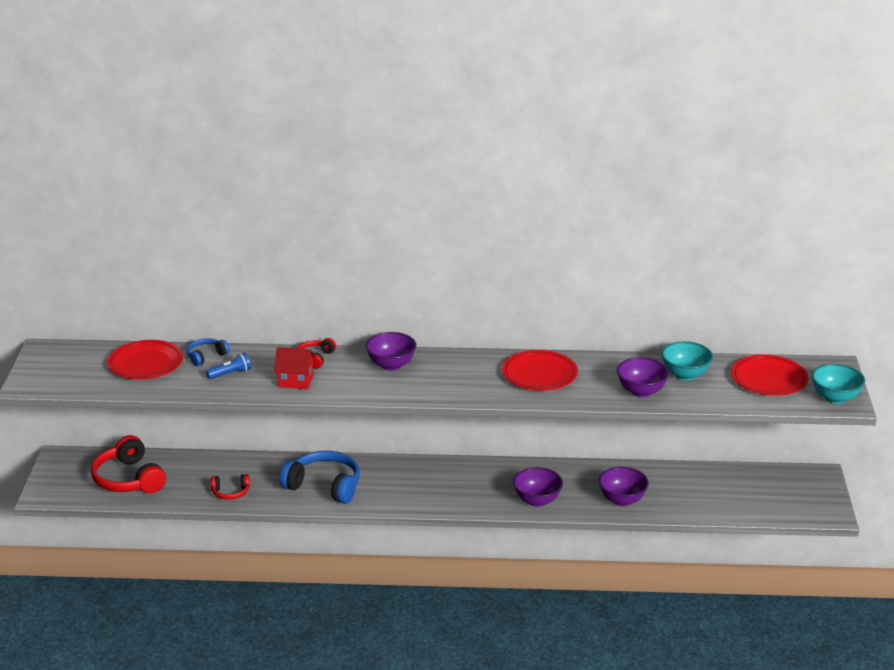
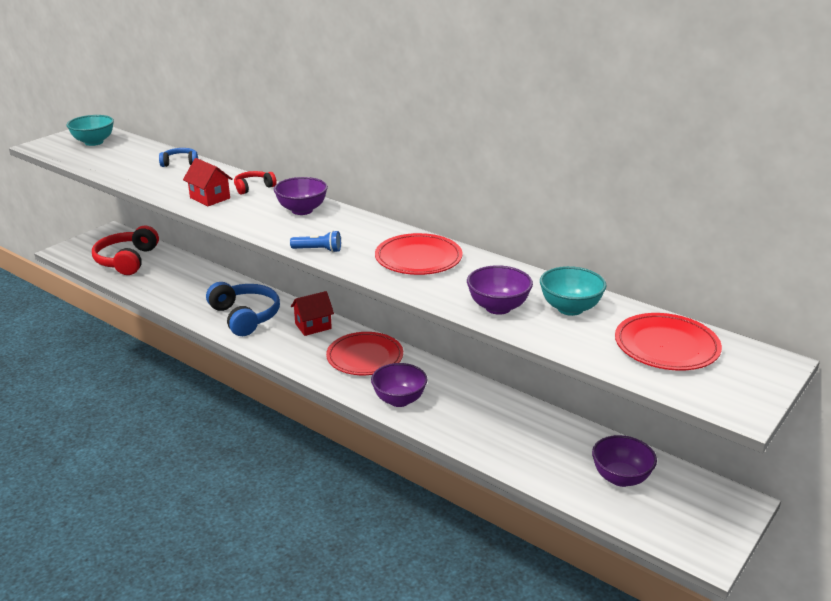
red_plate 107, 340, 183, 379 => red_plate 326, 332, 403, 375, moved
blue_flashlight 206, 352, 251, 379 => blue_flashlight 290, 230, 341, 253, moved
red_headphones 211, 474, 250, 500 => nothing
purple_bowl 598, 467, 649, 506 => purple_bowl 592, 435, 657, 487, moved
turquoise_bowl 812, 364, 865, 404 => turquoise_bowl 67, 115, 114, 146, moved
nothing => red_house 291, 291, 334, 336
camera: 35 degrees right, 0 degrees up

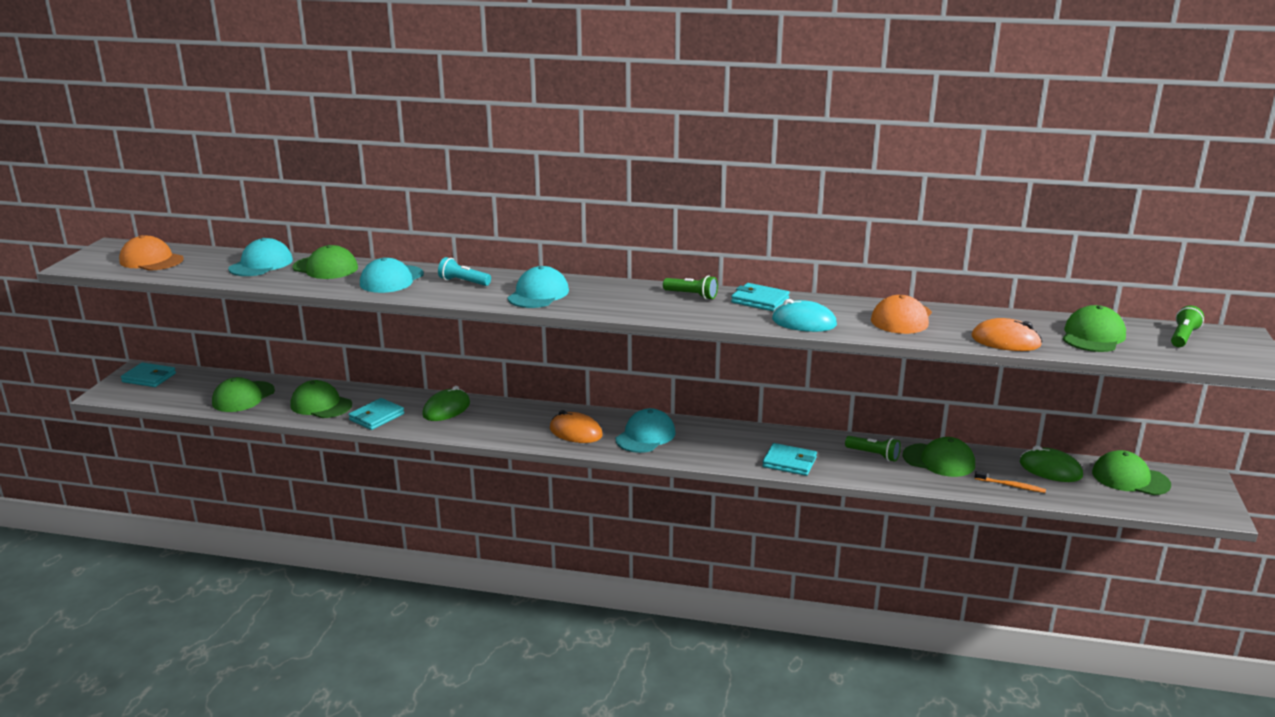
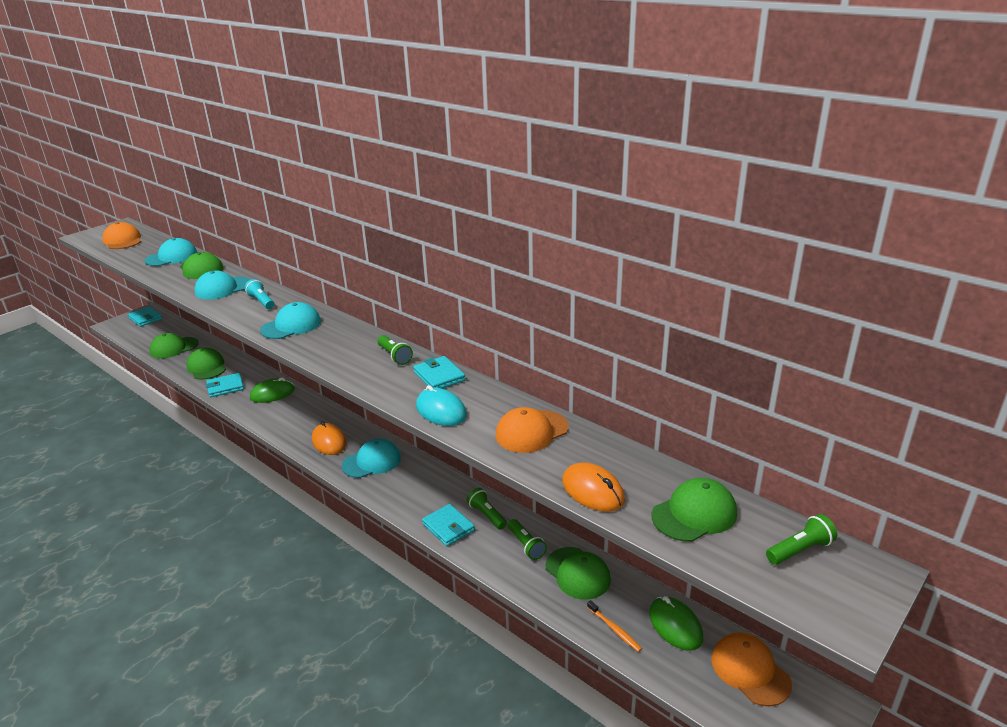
green_cap 1092, 450, 1171, 495 => orange_cap 711, 633, 792, 706
nothing => green_flashlight 467, 488, 507, 530
camera: 30 degrees right, 5 degrees up

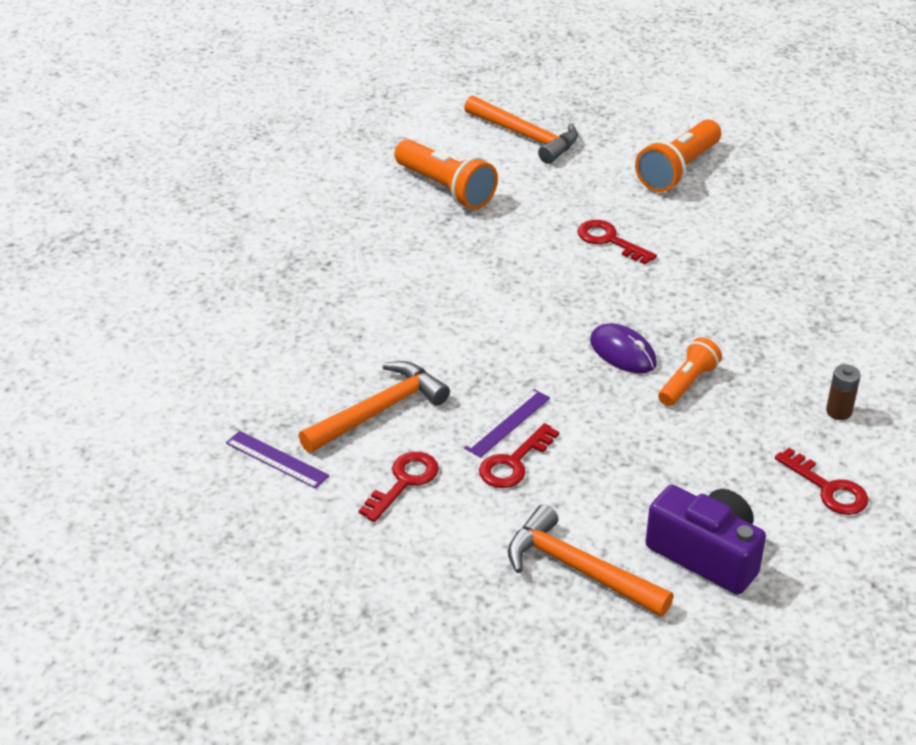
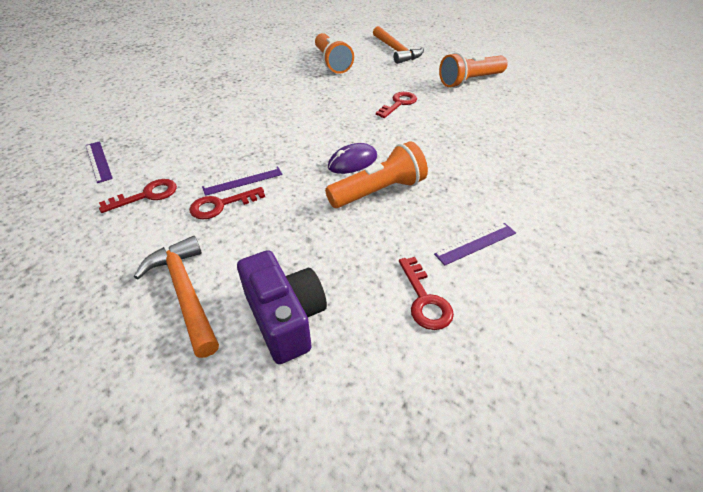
orange_hammer 299, 361, 450, 453 => nothing
red_key 578, 220, 657, 265 => red_key 376, 92, 417, 118, 60 degrees clockwise
purple_mouse 590, 323, 657, 373 => purple_mouse 328, 143, 377, 174, 75 degrees clockwise
orange_flashlight 658, 337, 722, 406 => orange_flashlight 325, 141, 428, 208, x1.63
brown_battery 826, 364, 861, 420 => purple_ruler 434, 223, 516, 265
camera: 25 degrees right, 5 degrees up

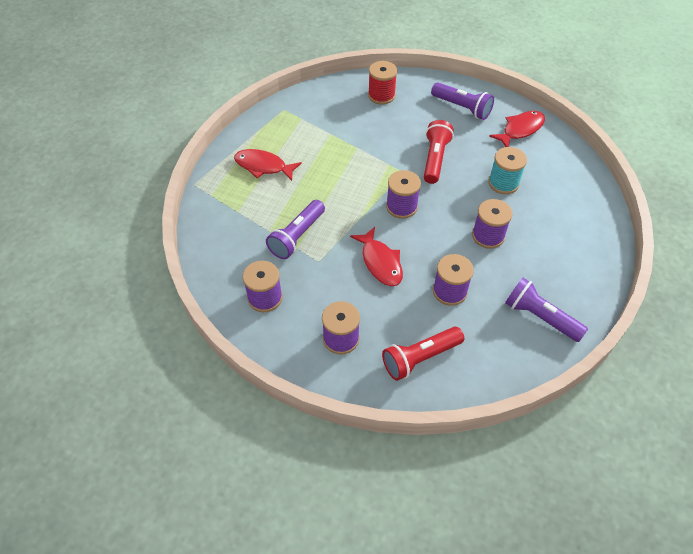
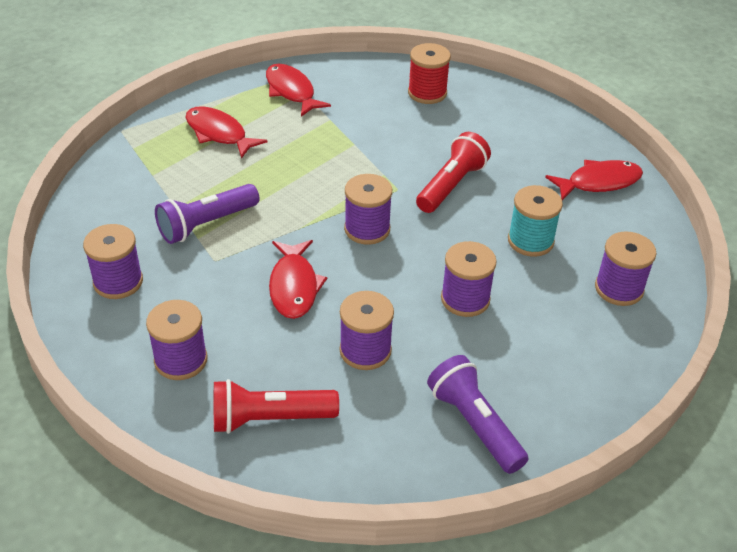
purple_flashlight 431, 82, 494, 120 => nothing
nothing => red_fish 266, 64, 331, 117
nothing => purple_spool 595, 231, 656, 306
camera: 20 degrees right, 10 degrees down

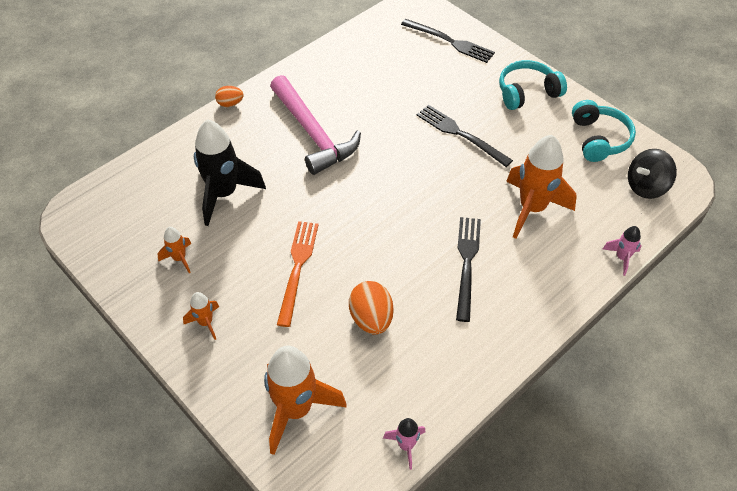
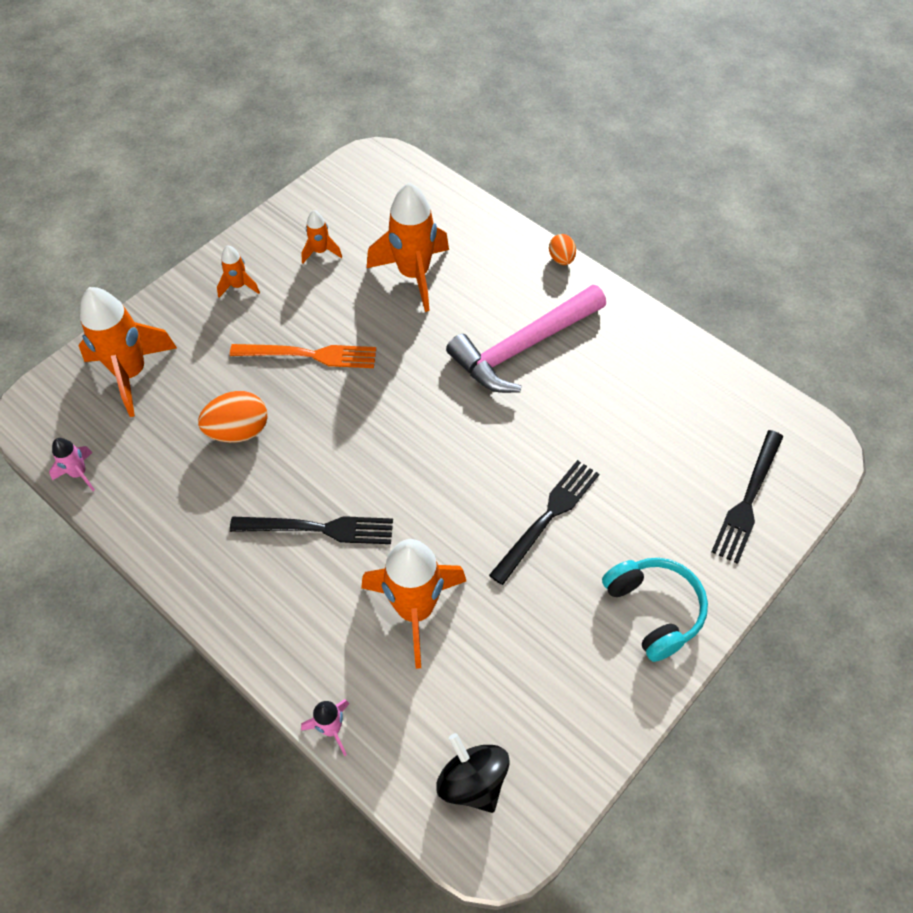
black_rocket 194, 119, 266, 226 => orange_rocket 367, 183, 449, 312
turquoise_headphones 572, 100, 636, 162 => nothing
camera: 85 degrees right, 5 degrees up

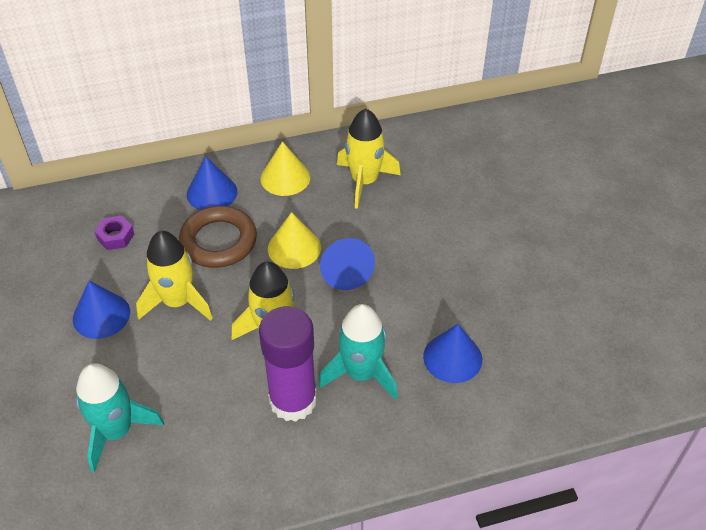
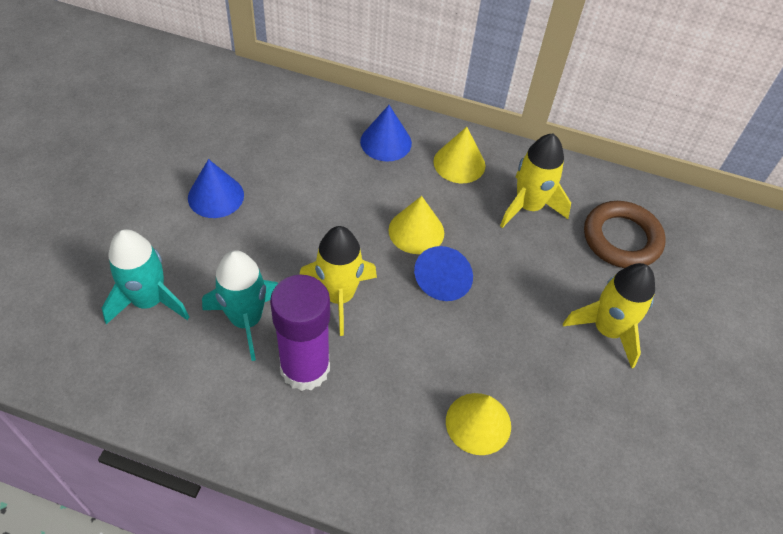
purple_nut 94, 216, 134, 250 => nothing
yellow_rocket 136, 231, 213, 321 => yellow_rocket 563, 263, 655, 368, moved
brown_ring 179, 206, 257, 268 => brown_ring 584, 201, 666, 268, moved
turquoise_rocket 318, 304, 398, 400 => turquoise_rocket 202, 250, 279, 361, moved
blue_cone 423, 324, 482, 383 => yellow_cone 446, 393, 511, 455
camera: 30 degrees right, 5 degrees up

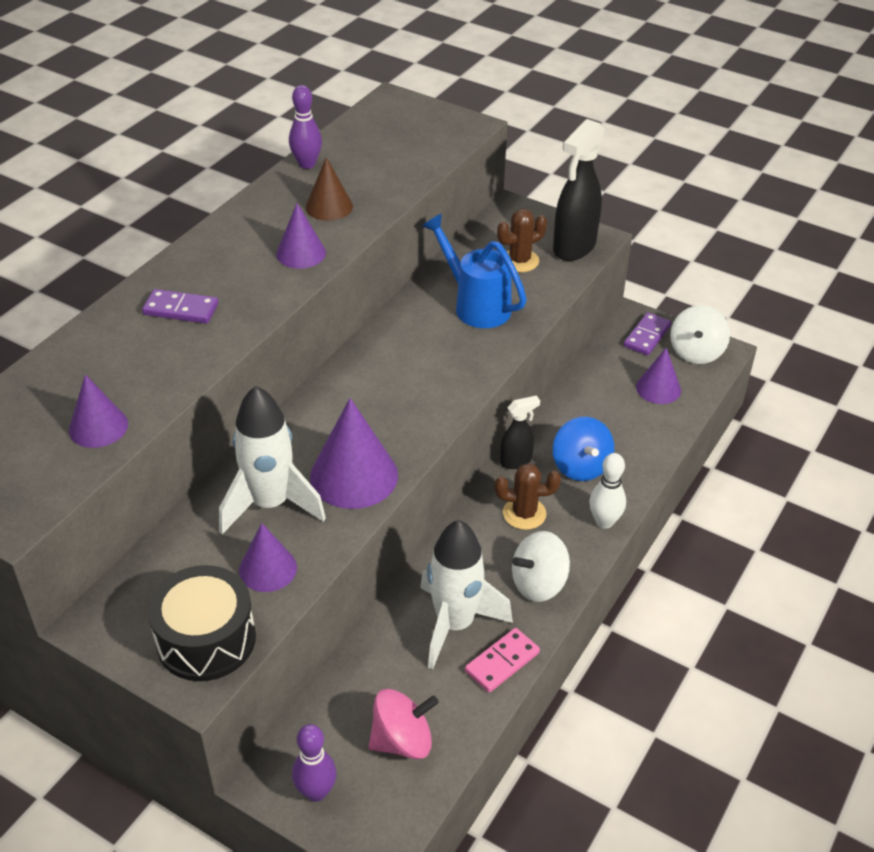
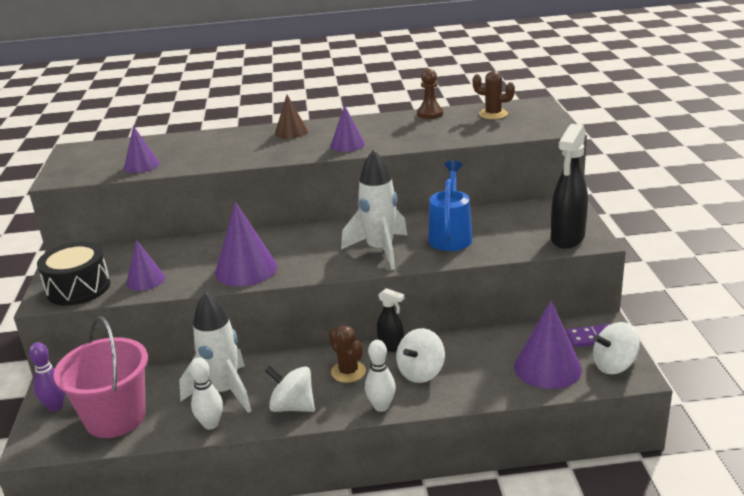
purple_domino 142, 289, 218, 324 => nothing
white_rocket 219, 386, 326, 534 => white_rocket 341, 149, 407, 270, moved
purple_bowling_pin 289, 85, 322, 169 => brown_pawn 417, 69, 443, 119
brown_cone 306, 157, 353, 221 => brown_cone 275, 95, 308, 139, moved
pink_spinning_top 368, 689, 439, 759 => pink_bucket 54, 316, 148, 438
pink_domino 465, 628, 540, 693 => white_bowling_pin 190, 358, 223, 430
brown_cactus 497, 209, 547, 272 => brown_cactus 473, 71, 515, 119, moved
black_spray_bottle 553, 119, 605, 261 => black_spray_bottle 551, 124, 588, 249, 60 degrees counterclockwise
blue_spinning_top 553, 417, 614, 481 => white_spinning_top 396, 328, 445, 383
purple_cone 636, 348, 681, 404 => purple_cone 514, 300, 582, 389, x1.64
camera: 55 degrees right, 15 degrees down

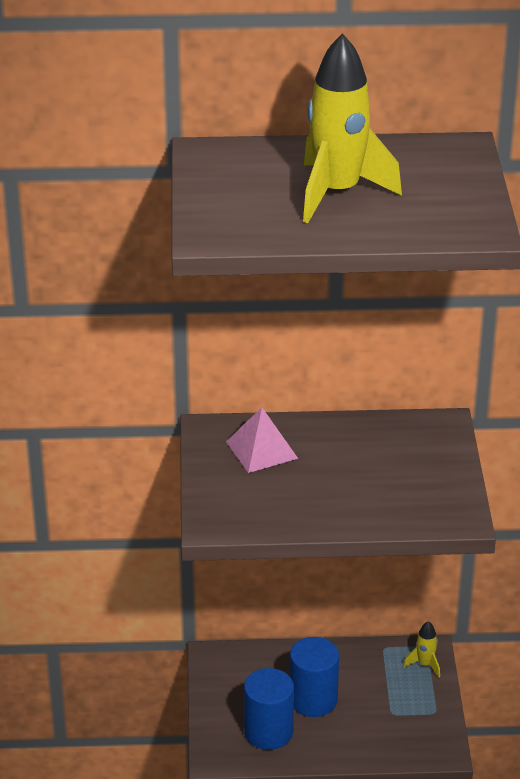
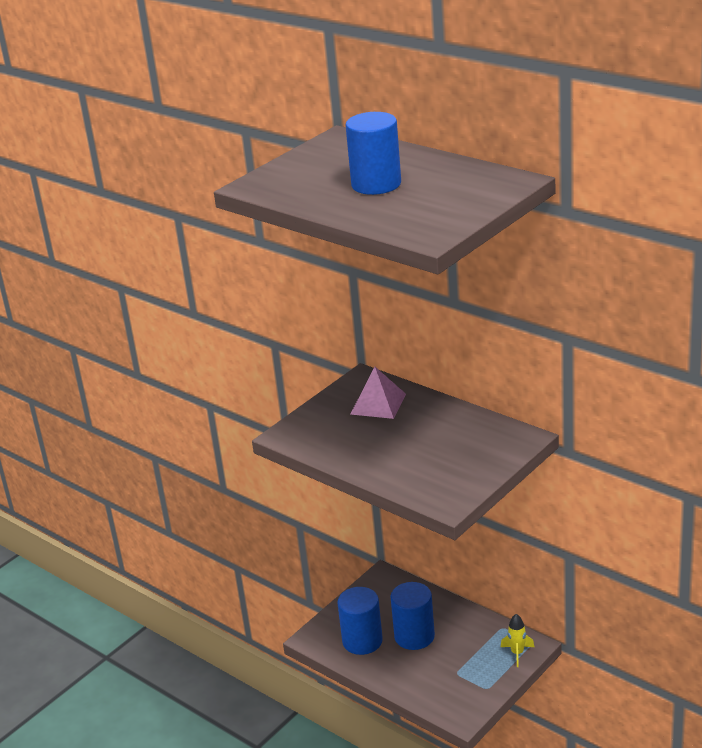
yellow_rocket 303, 33, 402, 223 => blue_cylinder 346, 112, 401, 195
camera: 45 degrees right, 5 degrees down

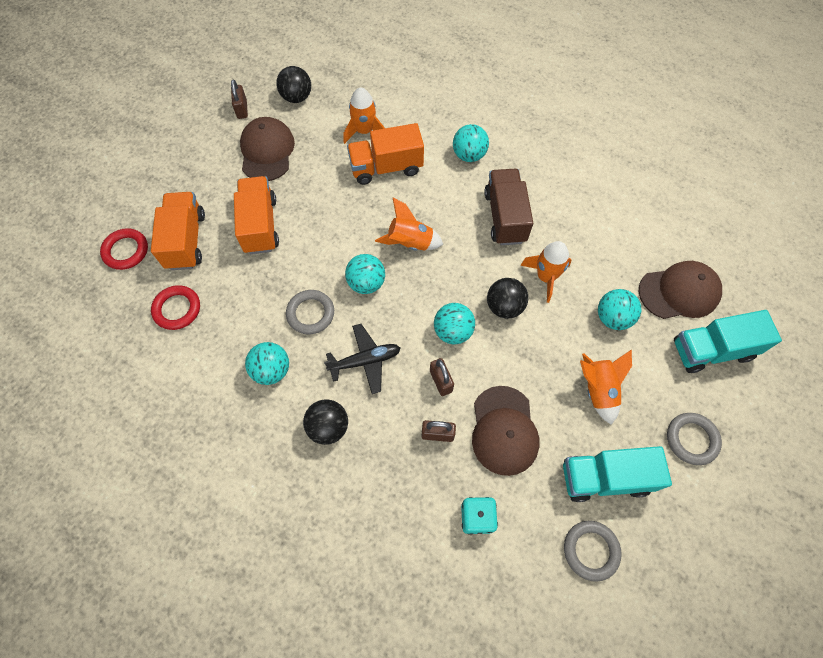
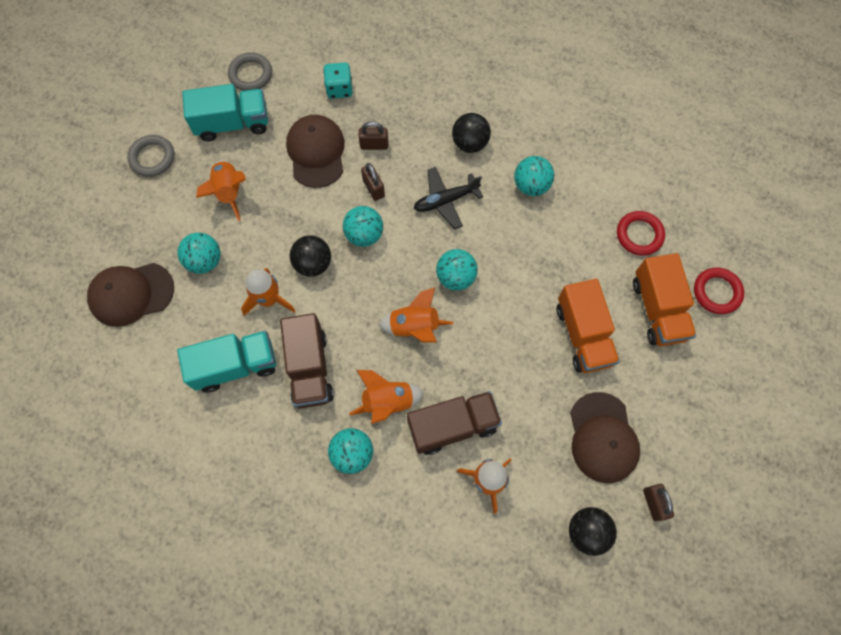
grey_ring 286, 290, 334, 334 => nothing
orange_truck 347, 123, 424, 185 => brown_truck 407, 391, 502, 455
turquoise_truck 674, 310, 782, 373 => turquoise_truck 177, 331, 276, 392, moved
nothing => orange_rocket 349, 370, 424, 424
camera: 175 degrees right, 5 degrees up

